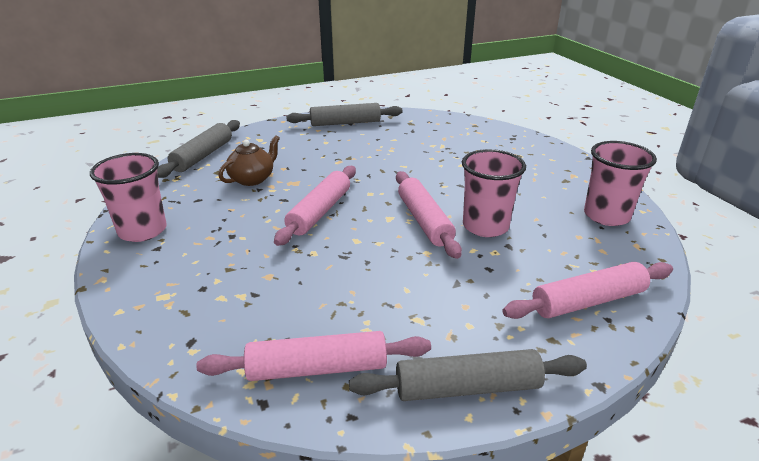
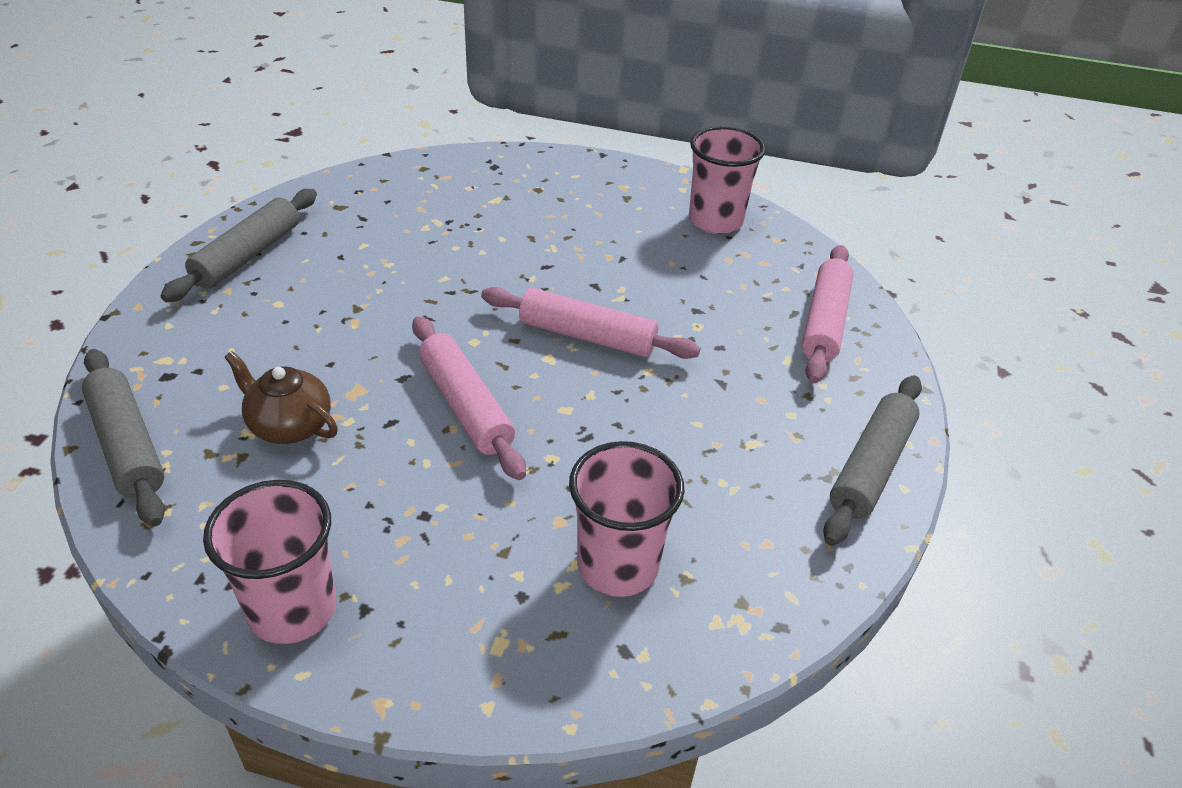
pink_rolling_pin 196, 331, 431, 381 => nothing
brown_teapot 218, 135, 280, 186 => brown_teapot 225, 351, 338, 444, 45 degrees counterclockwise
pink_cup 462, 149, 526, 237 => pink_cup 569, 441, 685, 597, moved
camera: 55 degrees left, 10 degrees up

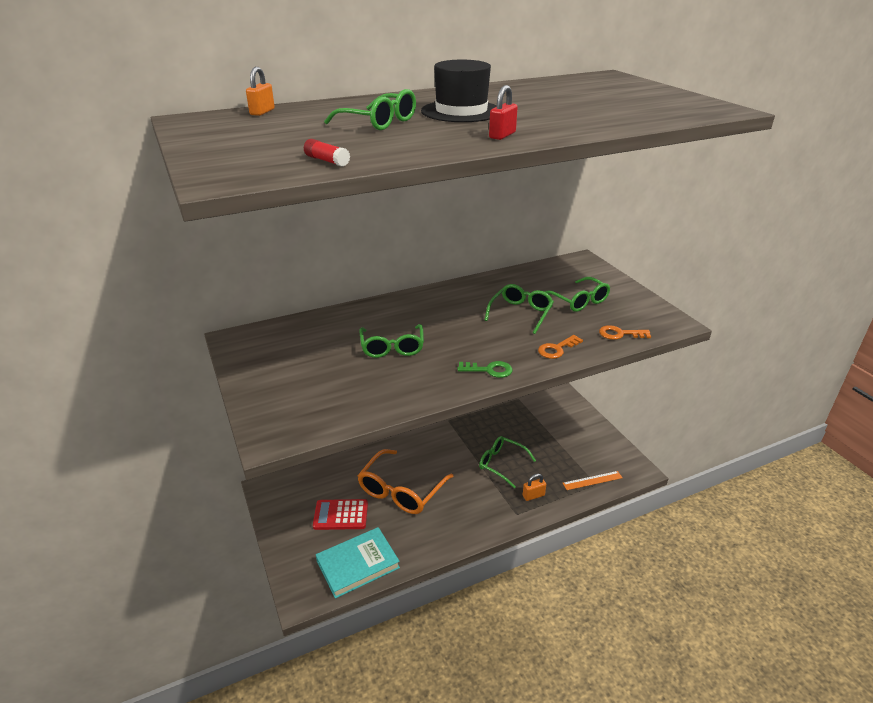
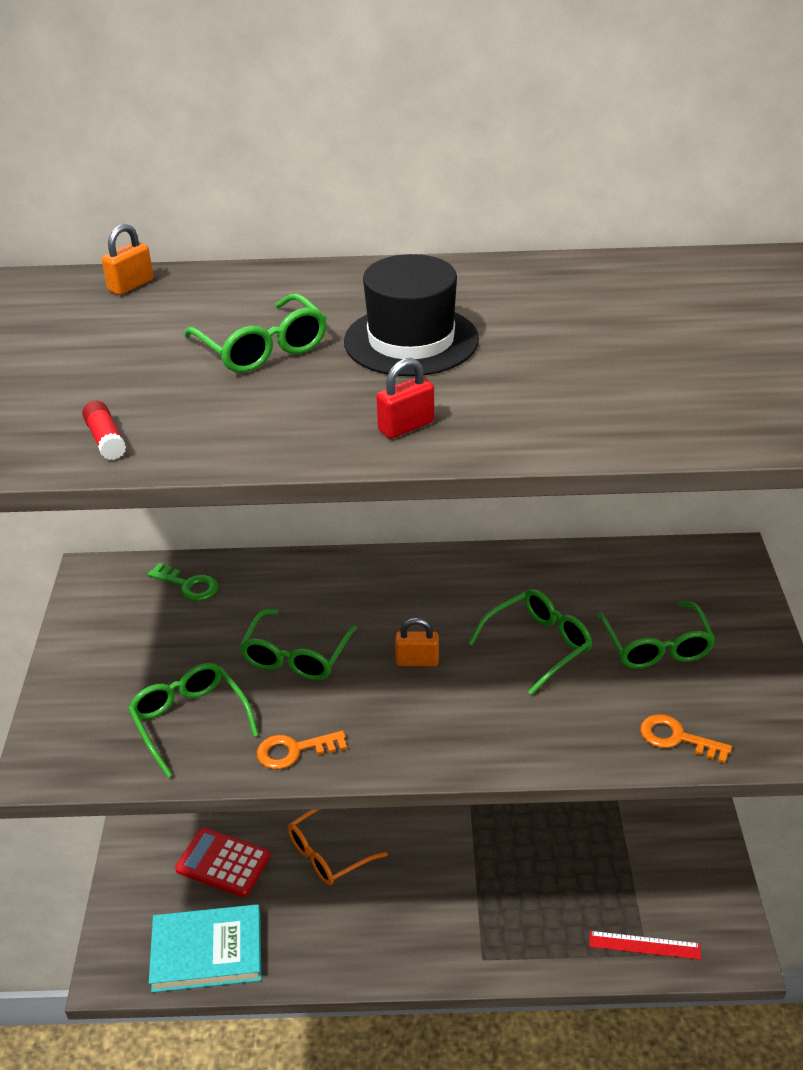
orange_glasses 358, 449, 453, 514 => orange_glasses 288, 809, 388, 885, x0.65
green_key 457, 361, 513, 378 => green_key 147, 563, 218, 601, moved
green_glasses 479, 436, 536, 488 => green_glasses 128, 663, 259, 778, moved
orange_padlock 523, 474, 546, 501 => orange_padlock 395, 618, 439, 666, moved
orange_key 538, 335, 583, 359 => orange_key 257, 730, 347, 769, moved
orange_ruler 563, 471, 622, 490 => red_ruler 589, 931, 701, 960
camera: 25 degrees right, 5 degrees up

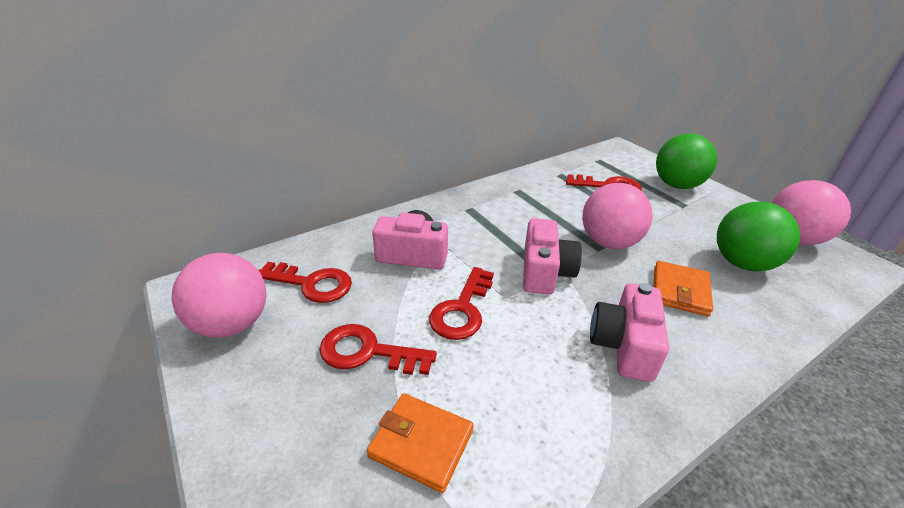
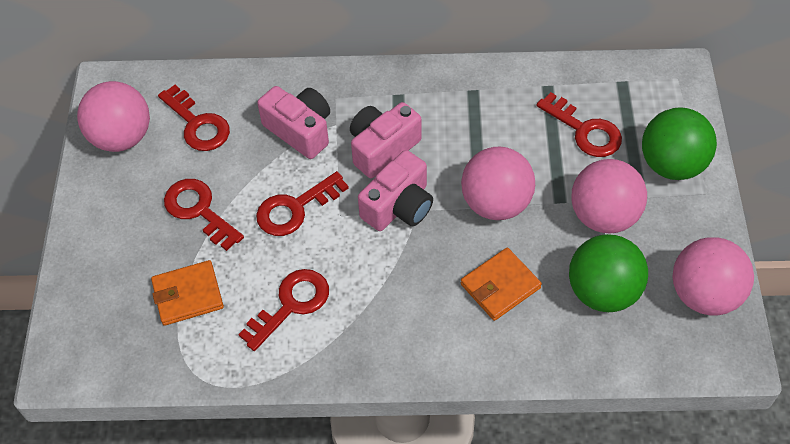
orange_wallet 367, 393, 474, 493 => orange_wallet 151, 260, 224, 326, 75 degrees counterclockwise
pink_camera 590, 283, 669, 382 => pink_camera 350, 102, 421, 178, moved
nothing => red_key 238, 269, 329, 351
nothing => pink_ball 571, 159, 647, 233
camera: 35 degrees right, 20 degrees up

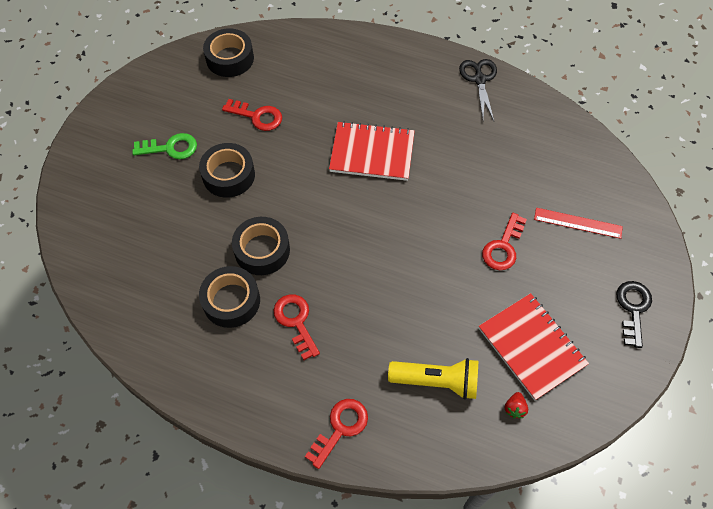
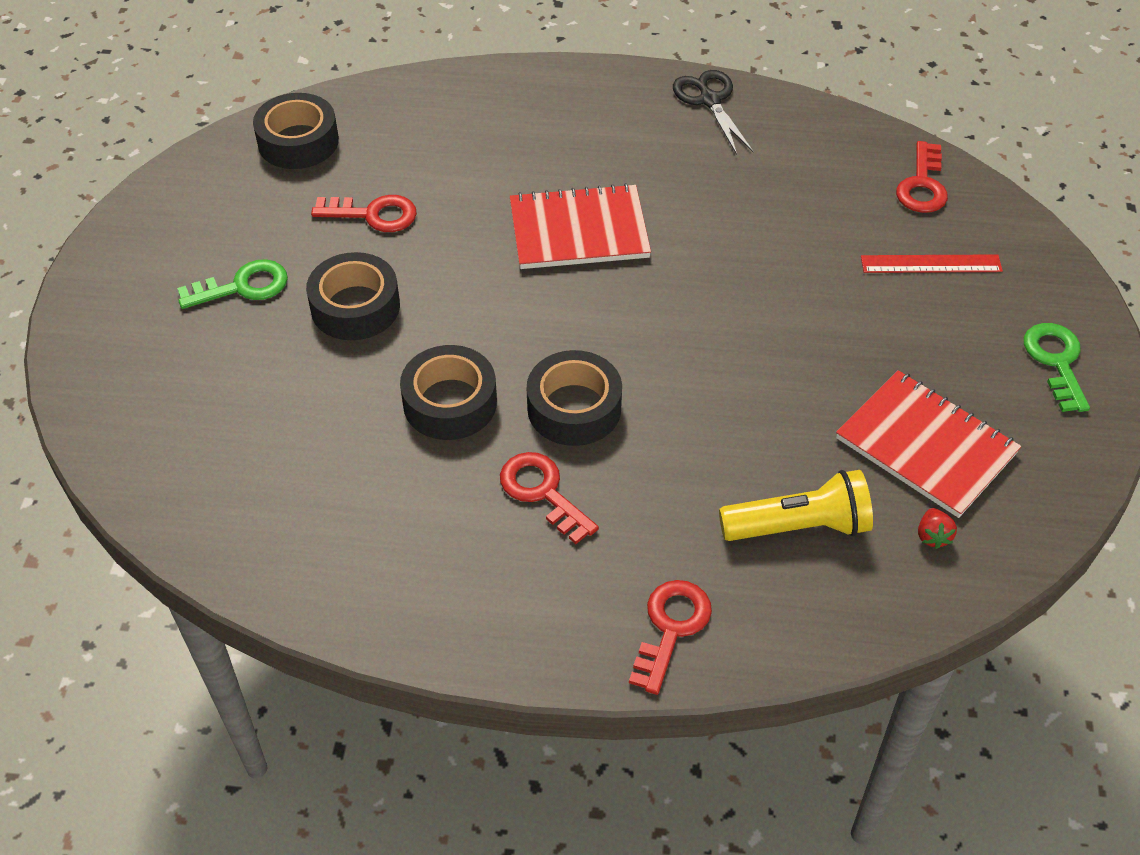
black_tape 199, 266, 260, 328 => black_tape 527, 350, 622, 446, moved
red_key 482, 213, 527, 270 => red_key 896, 141, 948, 213, moved
black_key 616, 281, 652, 348 => green_key 1024, 323, 1090, 412
camera: 15 degrees left, 10 degrees down

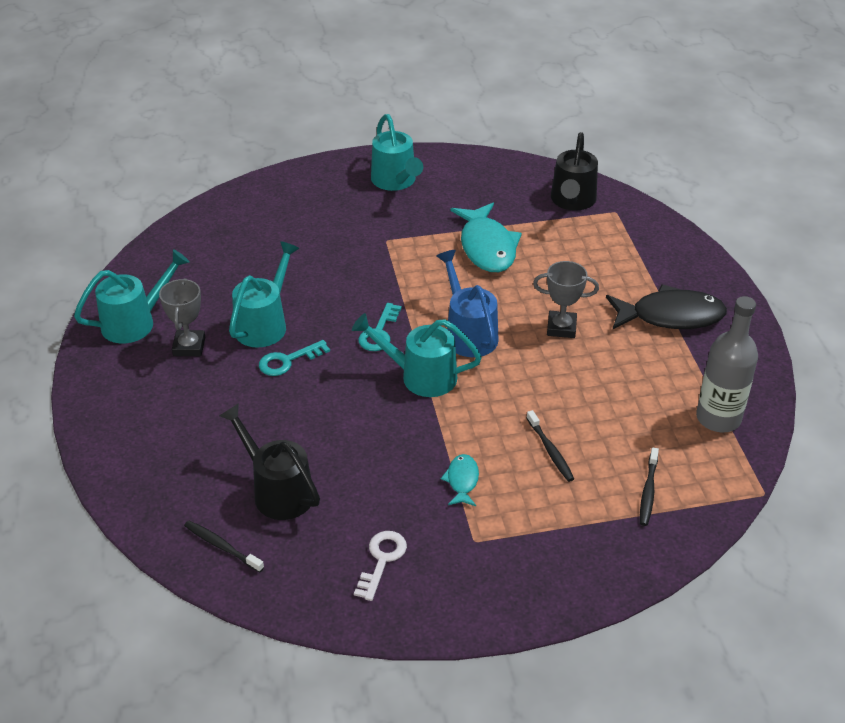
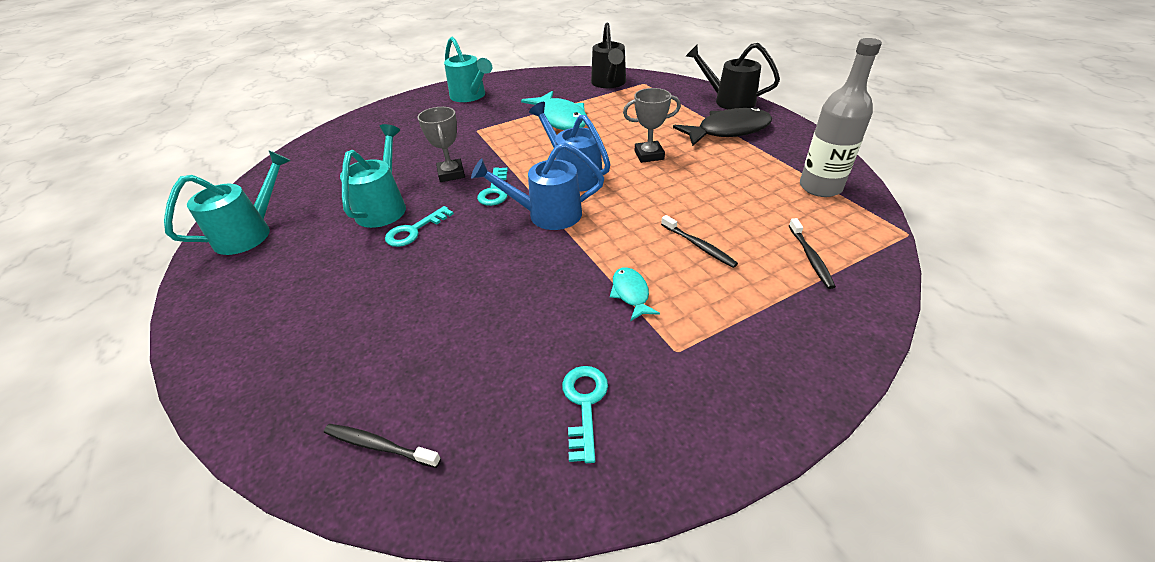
grey_trophy 159, 278, 205, 356 => grey_trophy 417, 107, 465, 182, moved
black_watering_can 219, 403, 320, 520 => black_watering_can 686, 43, 780, 109, moved
turquoise_watering_can 352, 313, 482, 397 => blue_watering_can 471, 142, 604, 230
white_key 354, 531, 407, 601 => turquoise_key 562, 366, 608, 463
camera: 15 degrees left, 0 degrees up

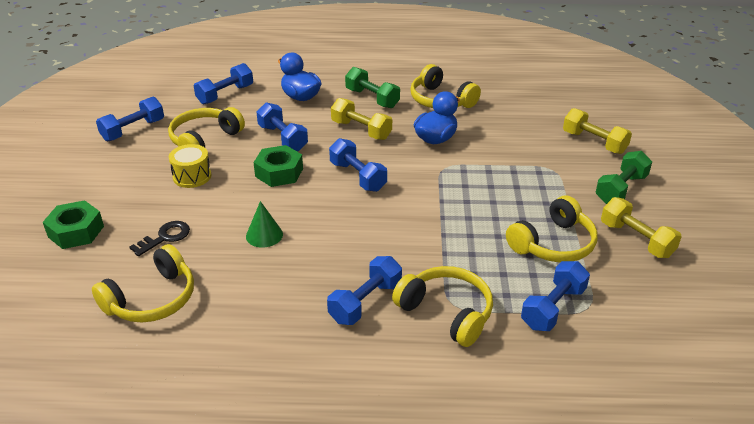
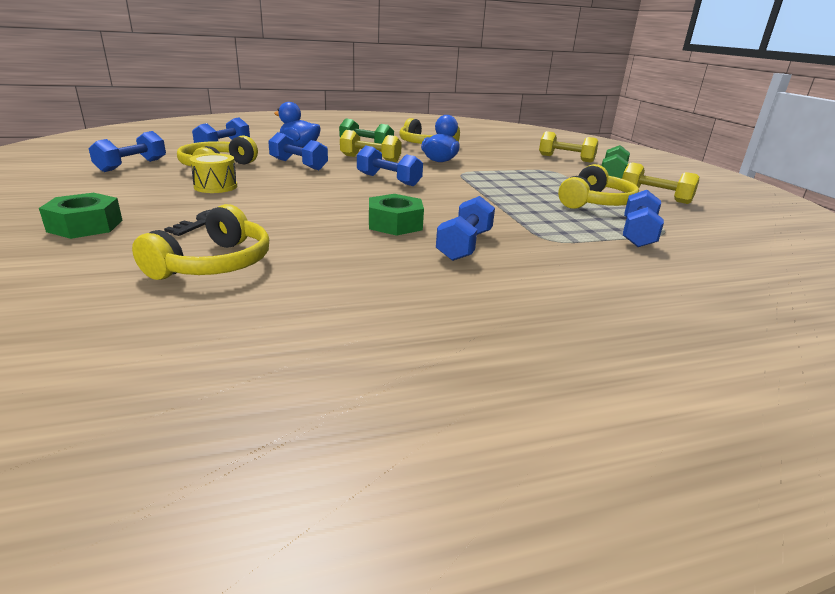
green_cone 246, 201, 283, 248 => nothing
green_nut 253, 145, 303, 187 => green_nut 369, 194, 424, 236, moved
yellow_headphones 392, 266, 493, 347 => nothing
camera: 20 degrees left, 10 degrees down

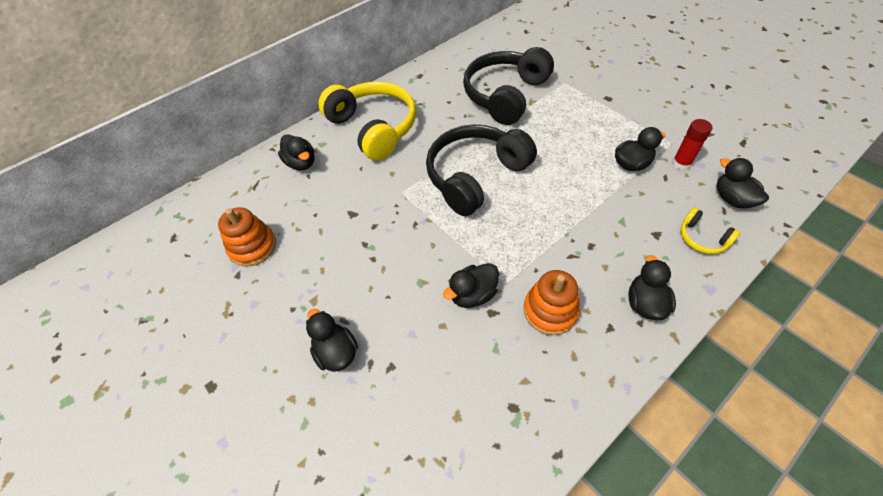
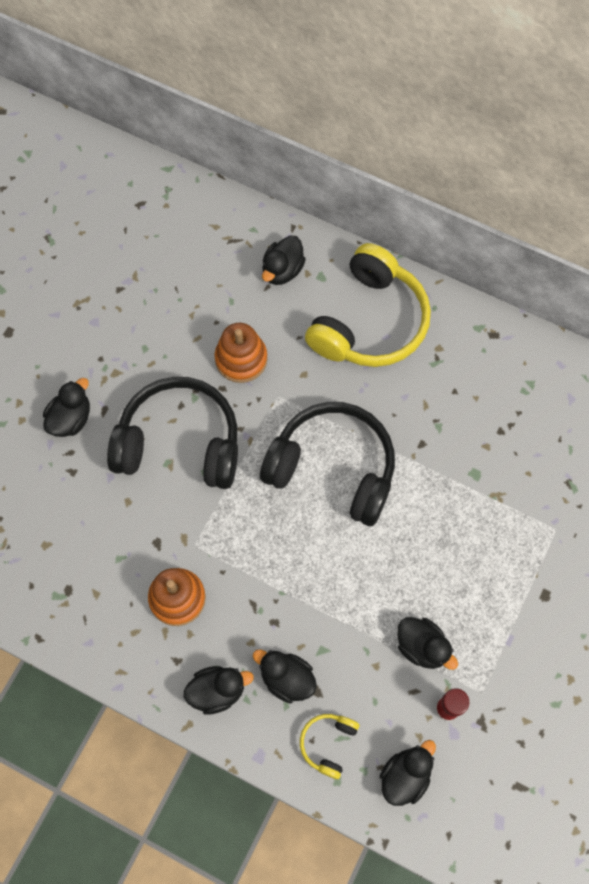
orange_stacking_toy 218, 207, 276, 267 => orange_stacking_toy 214, 323, 267, 383, moved
black_duck 443, 263, 499, 308 => black_duck 253, 649, 317, 704, moved
black_headphones 463, 47, 554, 125 => black_headphones 107, 377, 238, 489, moved
camera: 65 degrees right, 15 degrees up

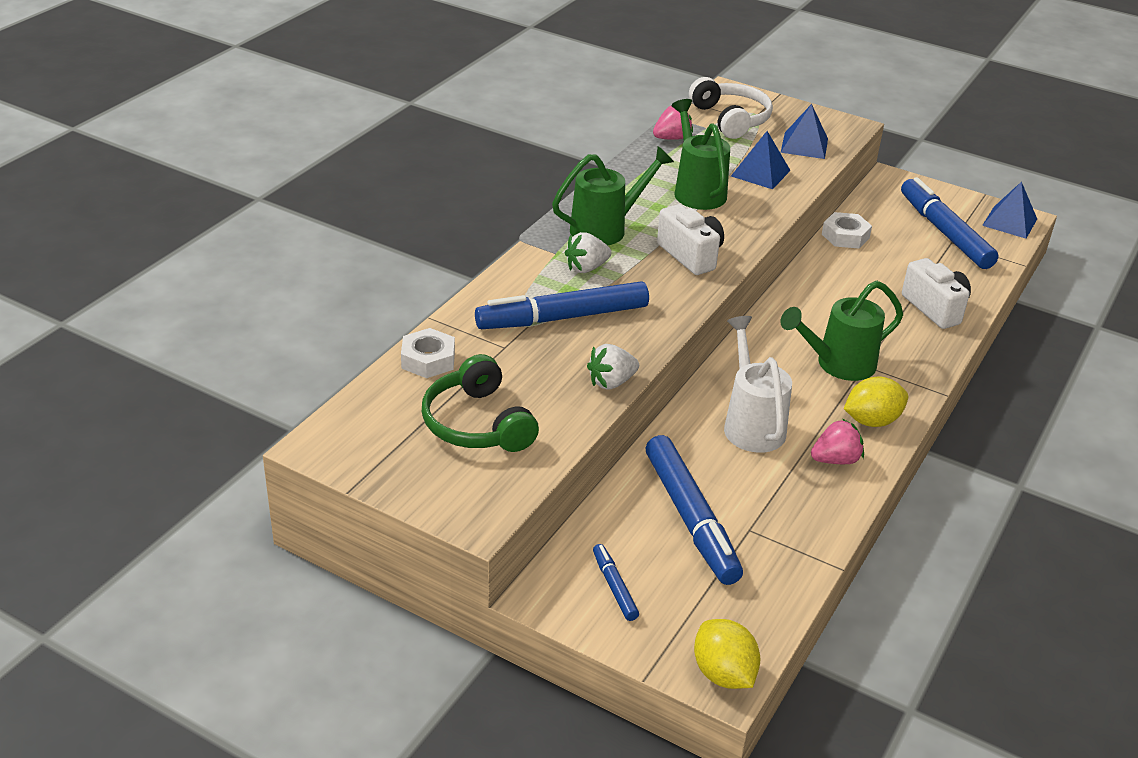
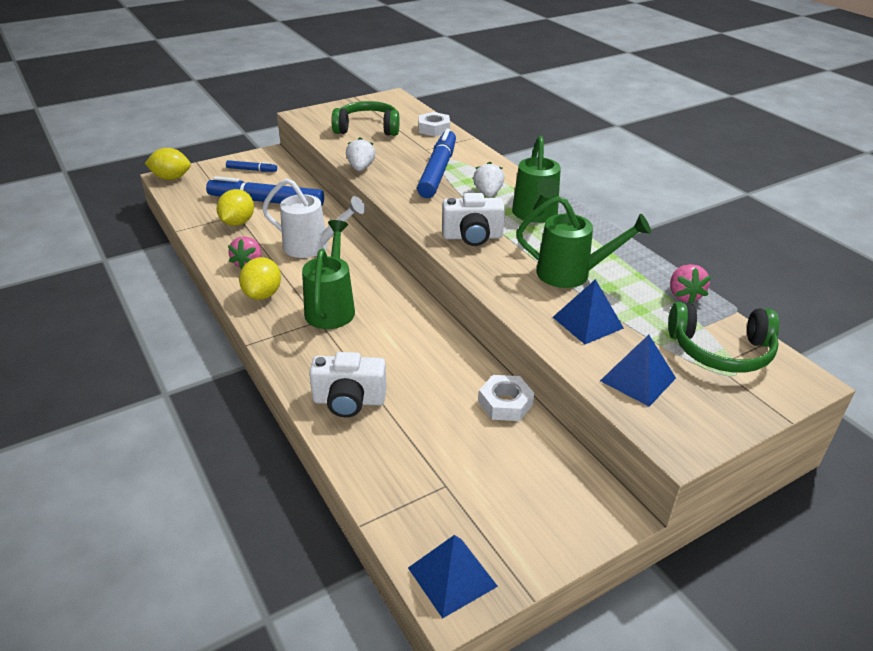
white_headphones 689, 77, 773, 139 => green_headphones 668, 302, 779, 373
blue_marker 901, 177, 999, 269 => nothing
nothing => yellow_lemon 217, 189, 254, 226
camera: 120 degrees right, 0 degrees up

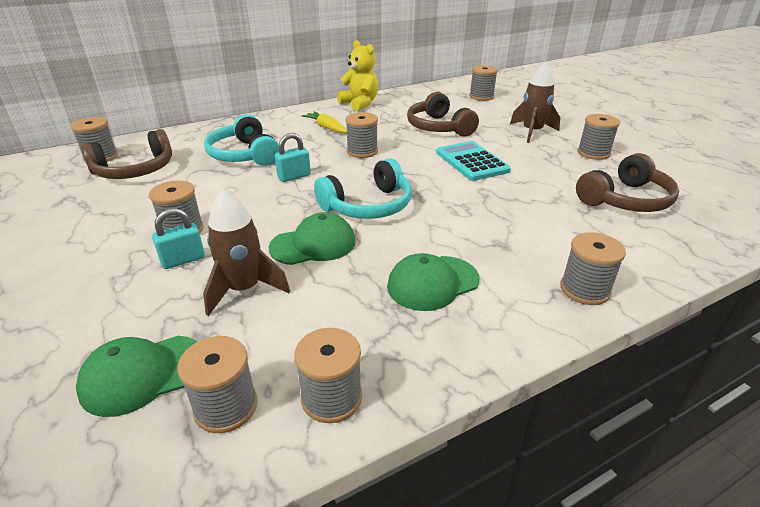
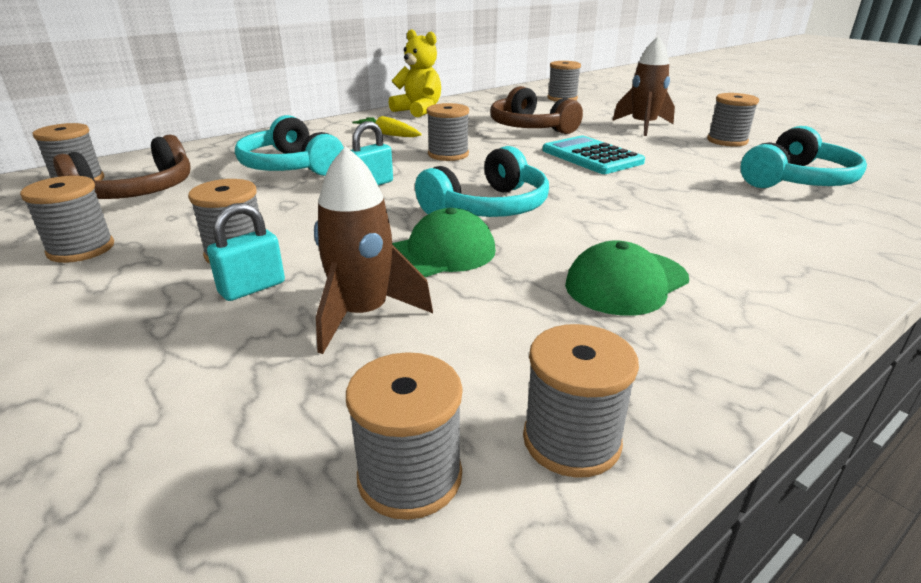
green_cap 76, 336, 197, 417 => nothing
grey_spool 560, 232, 626, 305 => grey_spool 20, 176, 114, 263, moved
brown_headphones 576, 153, 679, 212 => turquoise_headphones 741, 126, 867, 188
camera: 10 degrees left, 5 degrees down

